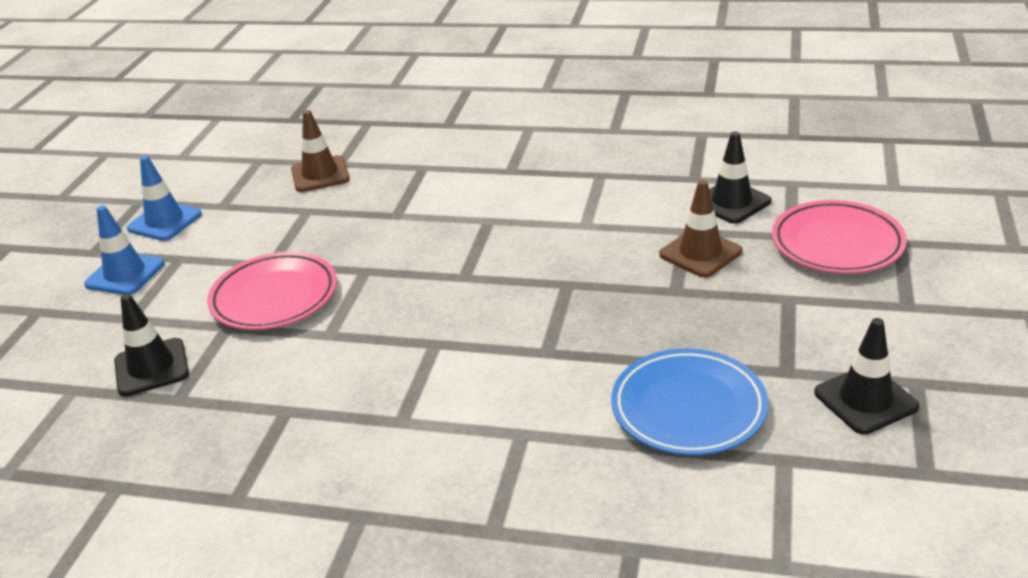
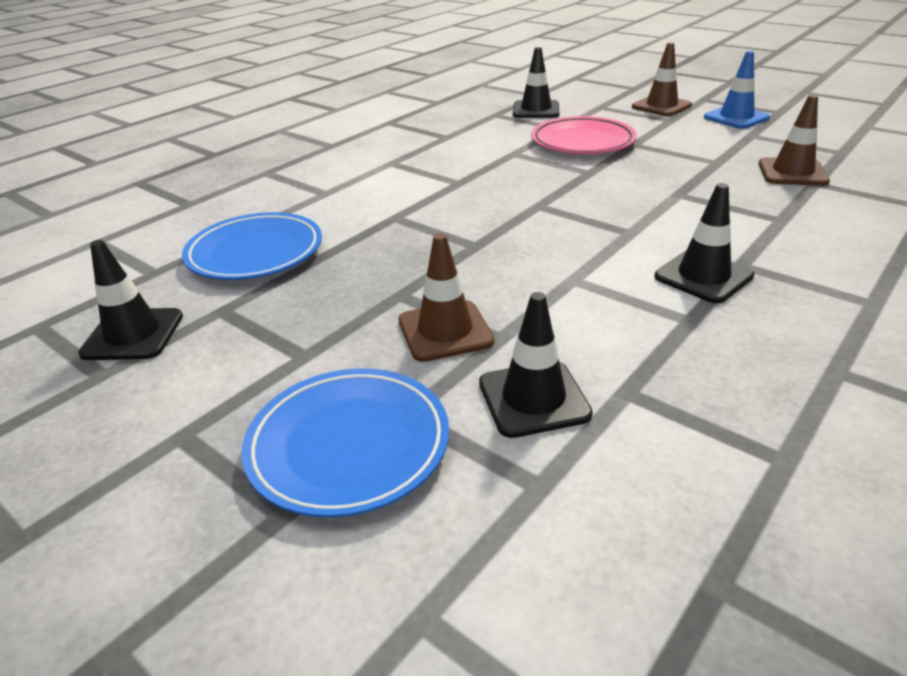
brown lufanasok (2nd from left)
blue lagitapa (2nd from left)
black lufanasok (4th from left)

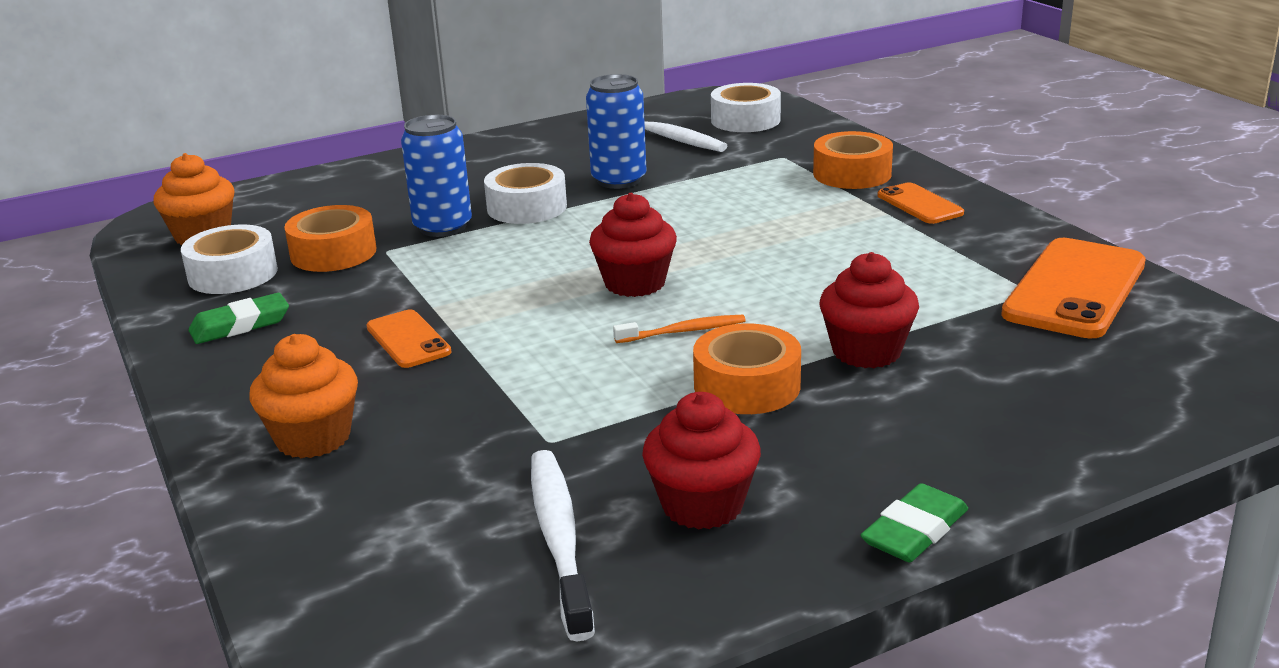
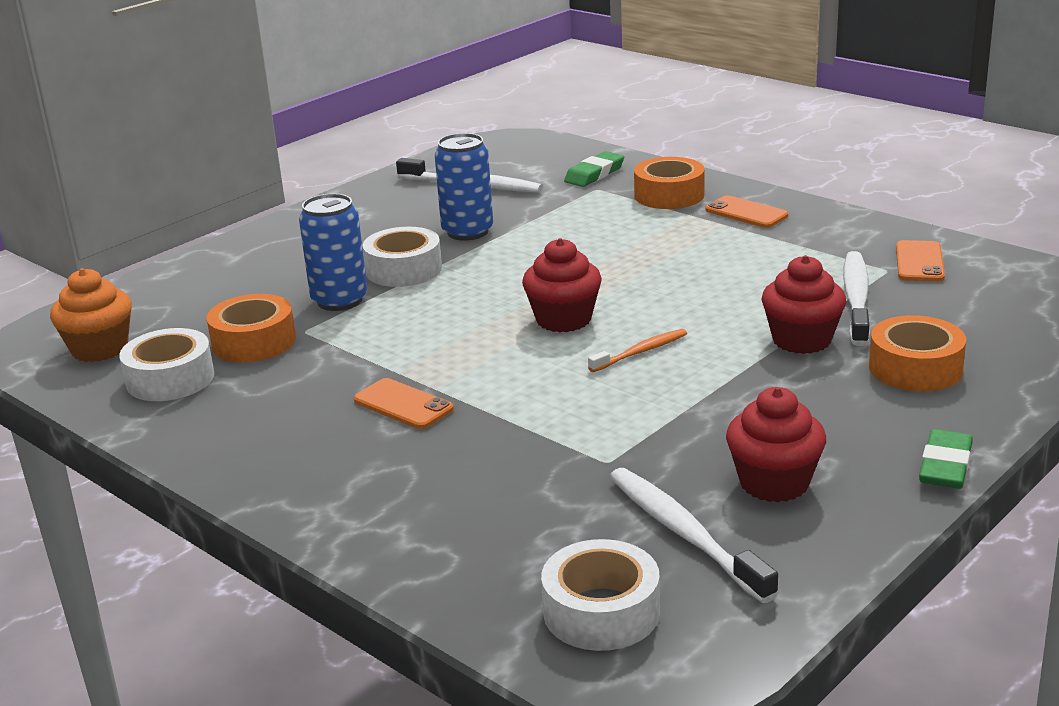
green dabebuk (1st from left)
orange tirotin (2nd from left in the first image)
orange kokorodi (3rd from left)
white kokorodi (3rd from left)
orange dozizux (3rd from left)
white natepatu (3rd from left)

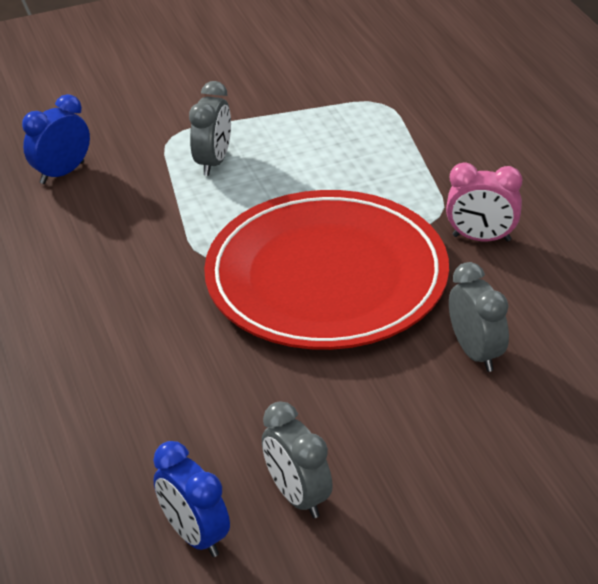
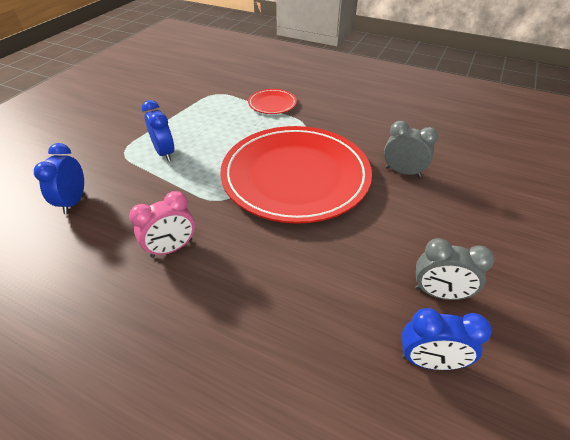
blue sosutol (2nd from left)
pink sosutol
red lagitapa (1st from left)

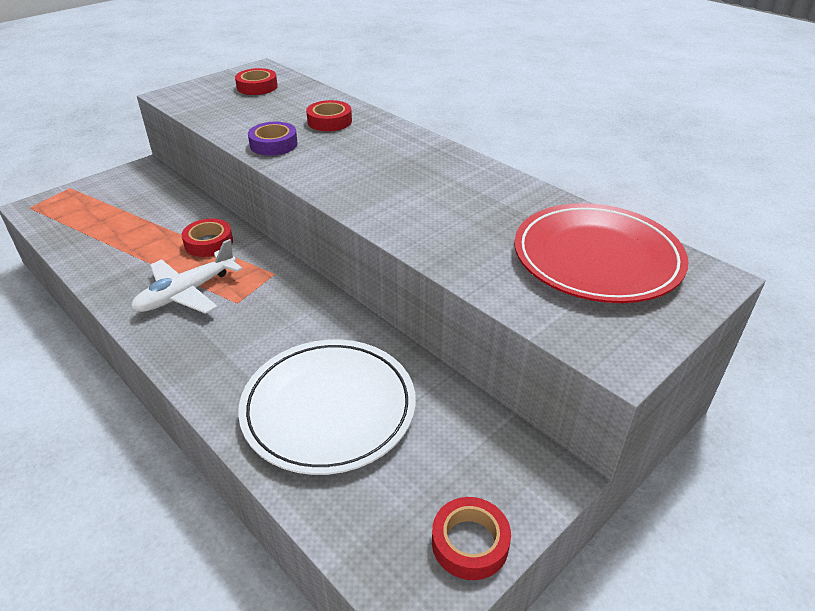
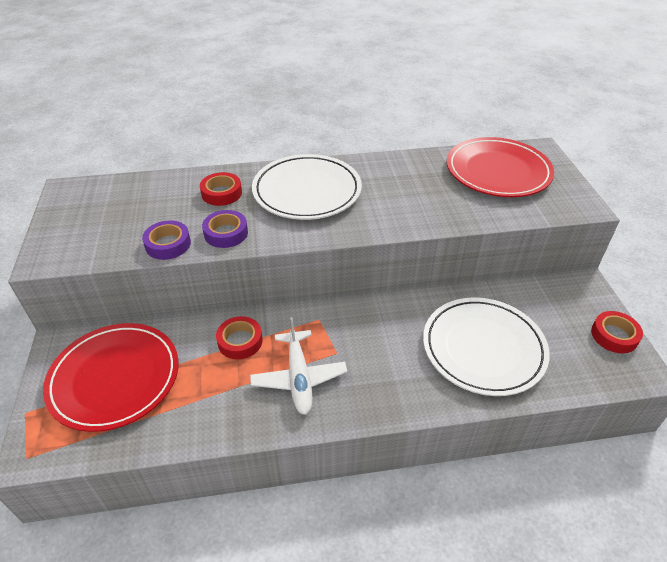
red kokorodi (2nd from left in the first image)
red lagitapa (1st from left)
purple kokorodi (1st from left)
white lagitapa (1st from left)

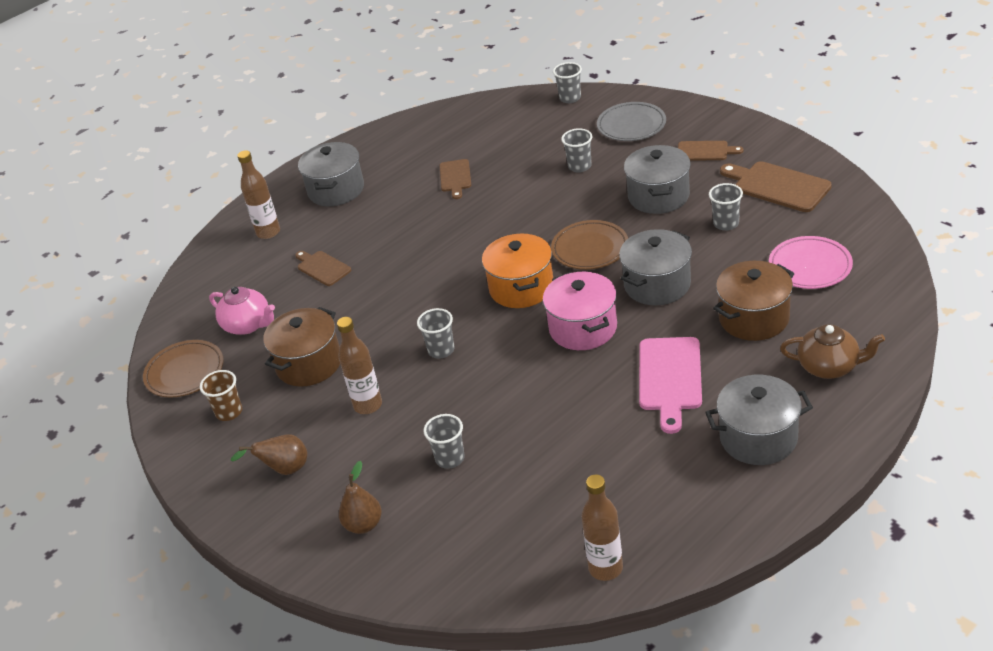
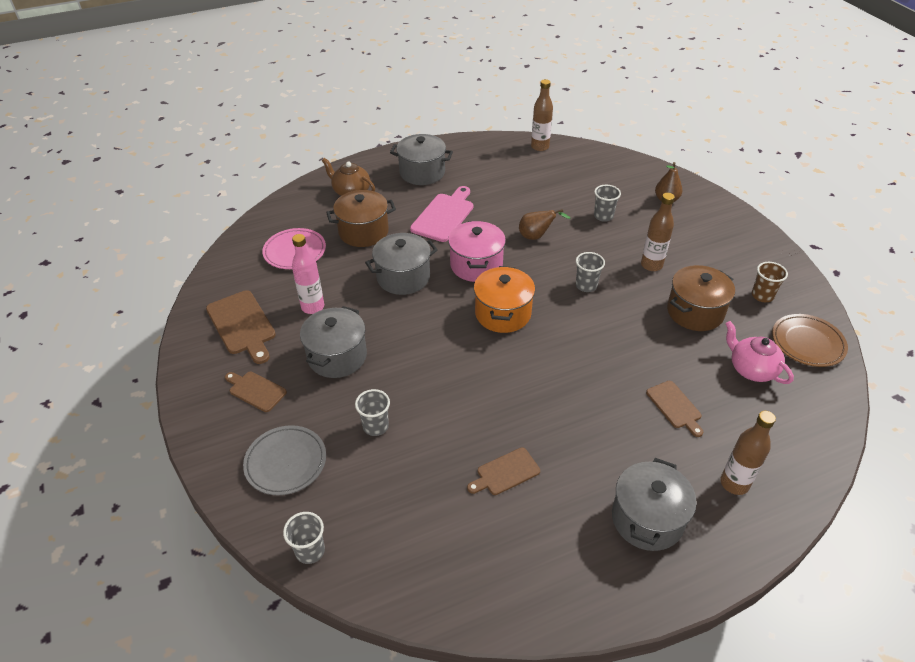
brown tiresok (1st from left)
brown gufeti (3rd from left)
brown lagitapa (2nd from left in the first image)
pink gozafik

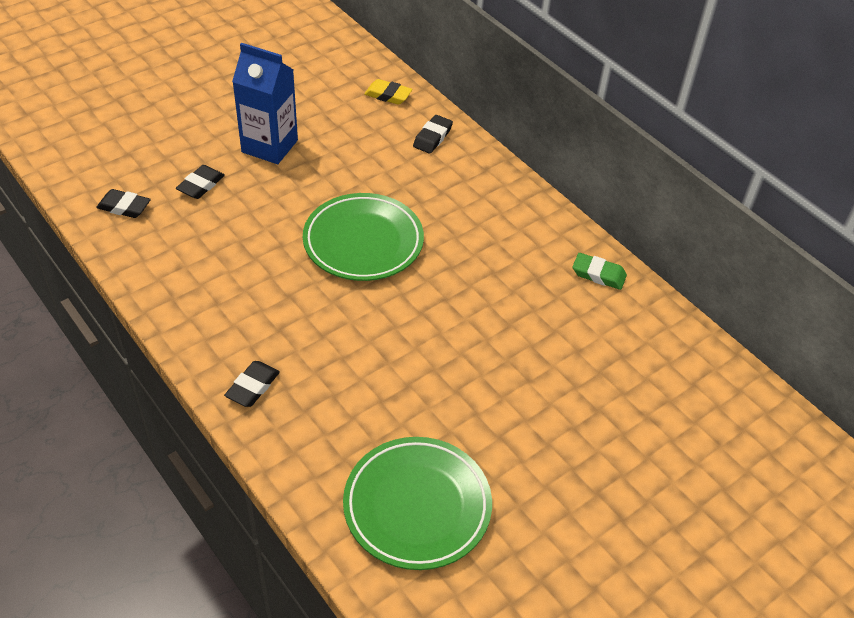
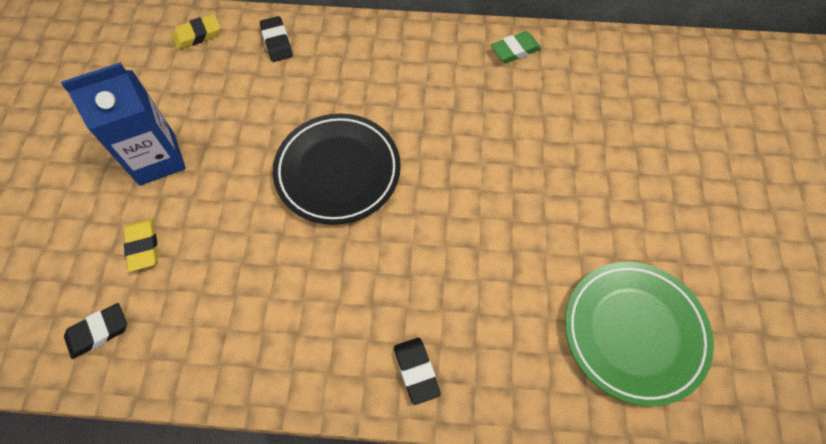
yellow dabebuk (1st from left)
black lagitapa

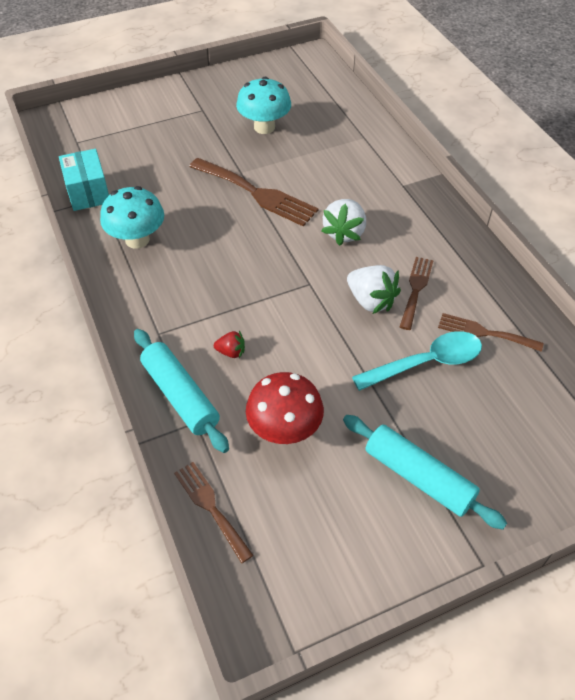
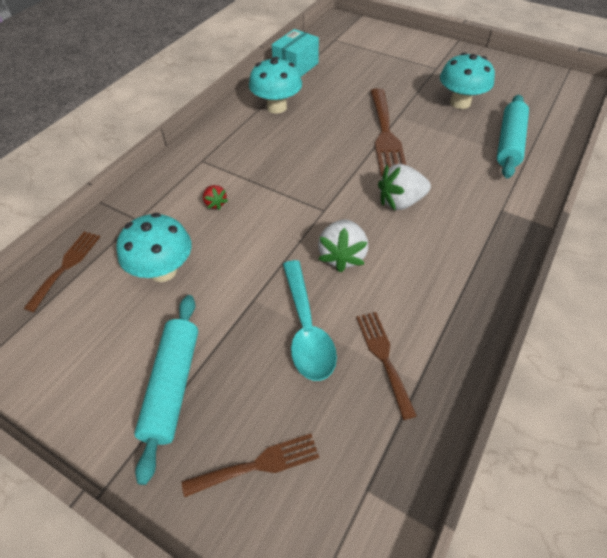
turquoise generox (2nd from left)
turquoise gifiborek (1st from left)
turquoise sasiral
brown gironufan (2nd from left)

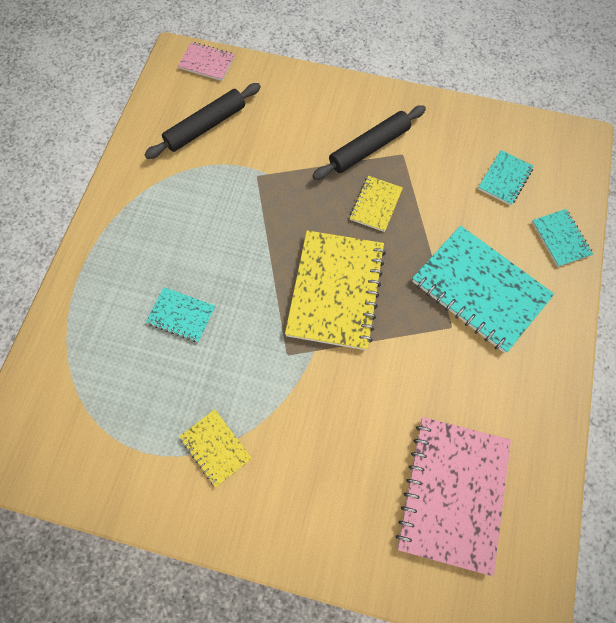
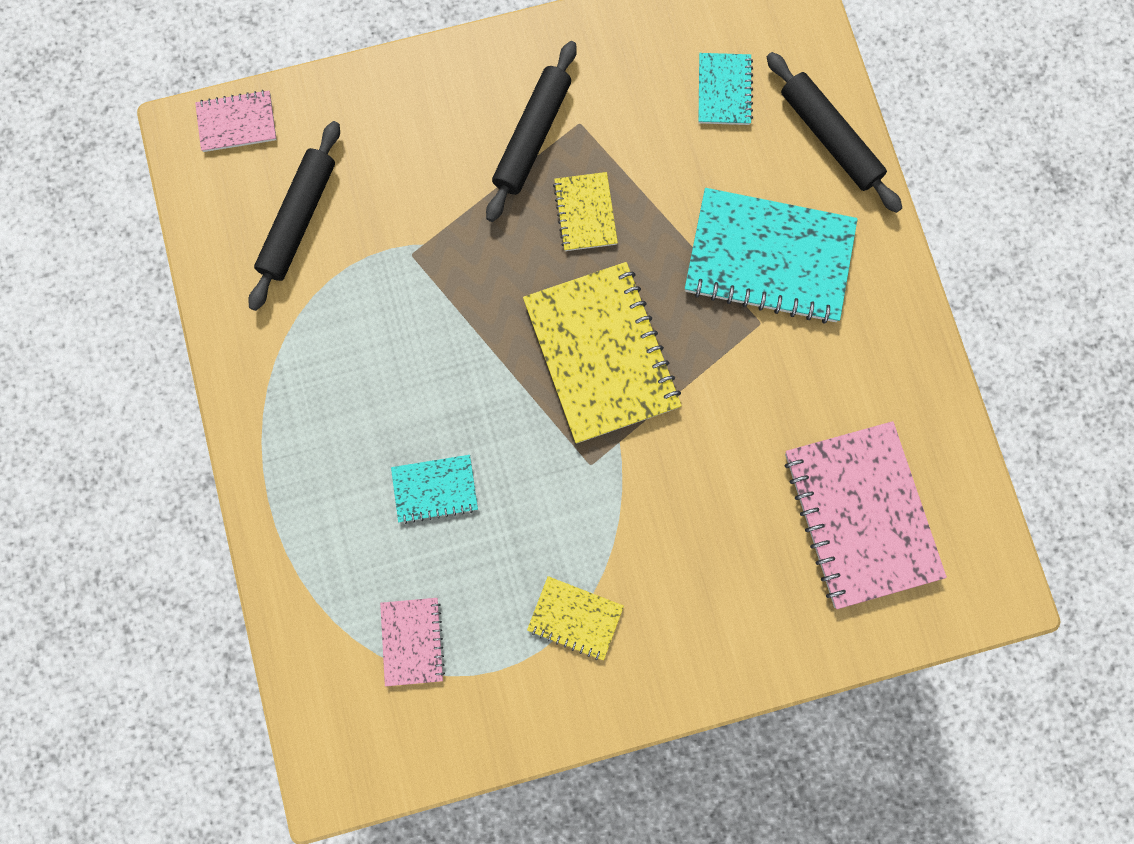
black generox (3rd from left)
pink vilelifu (2nd from left)

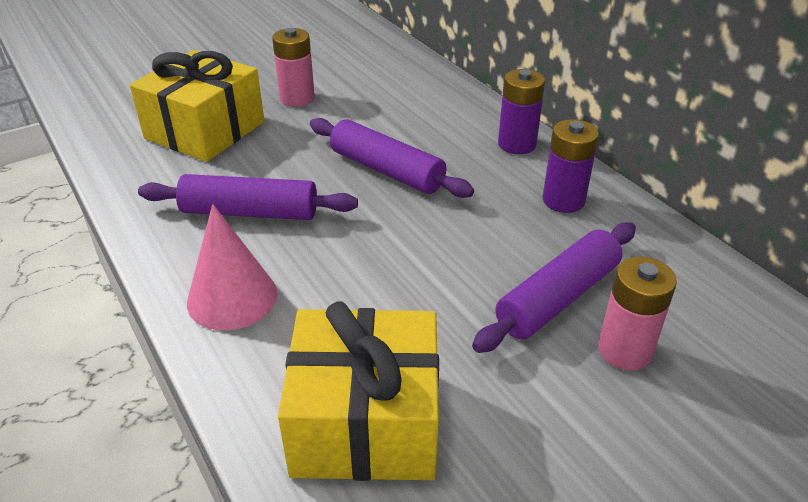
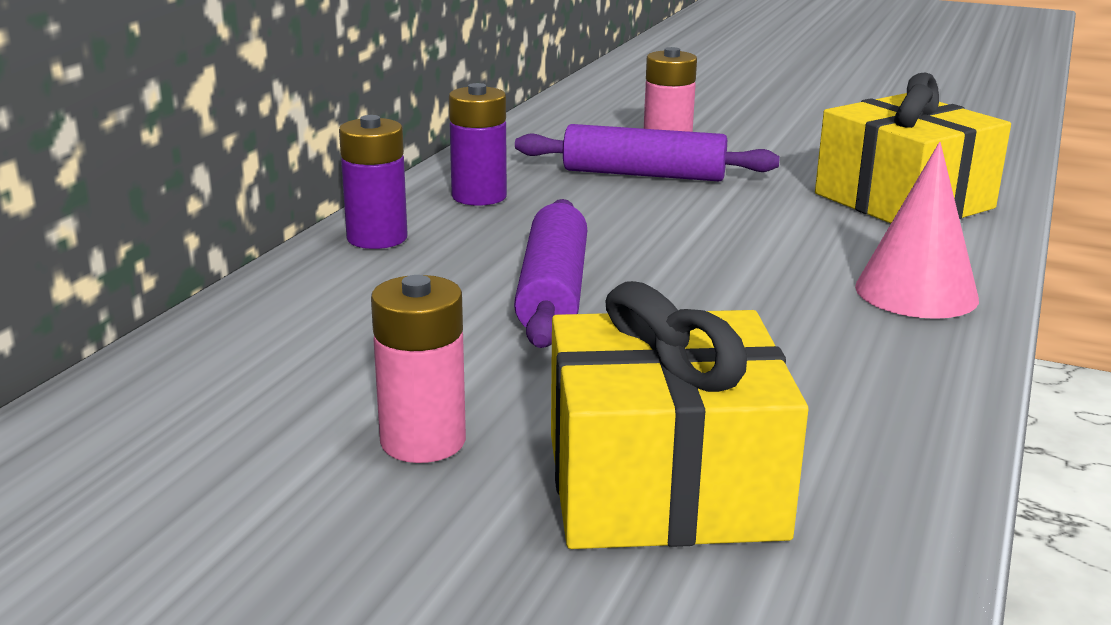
purple generox (1st from left in the first image)

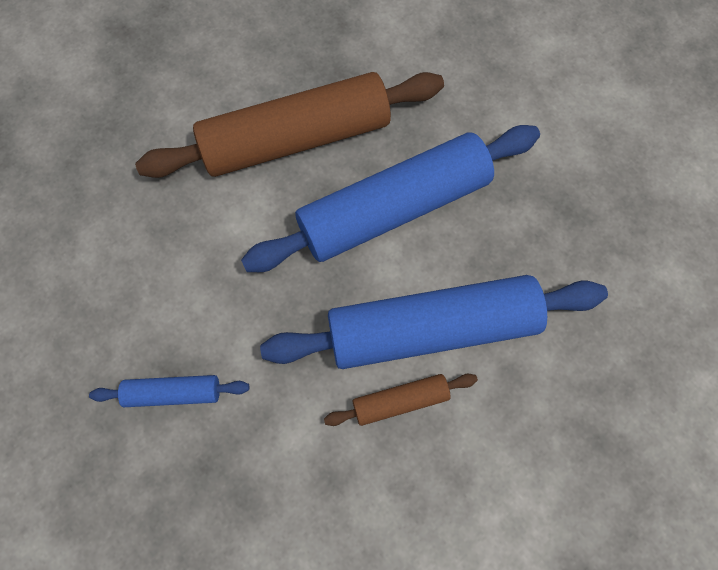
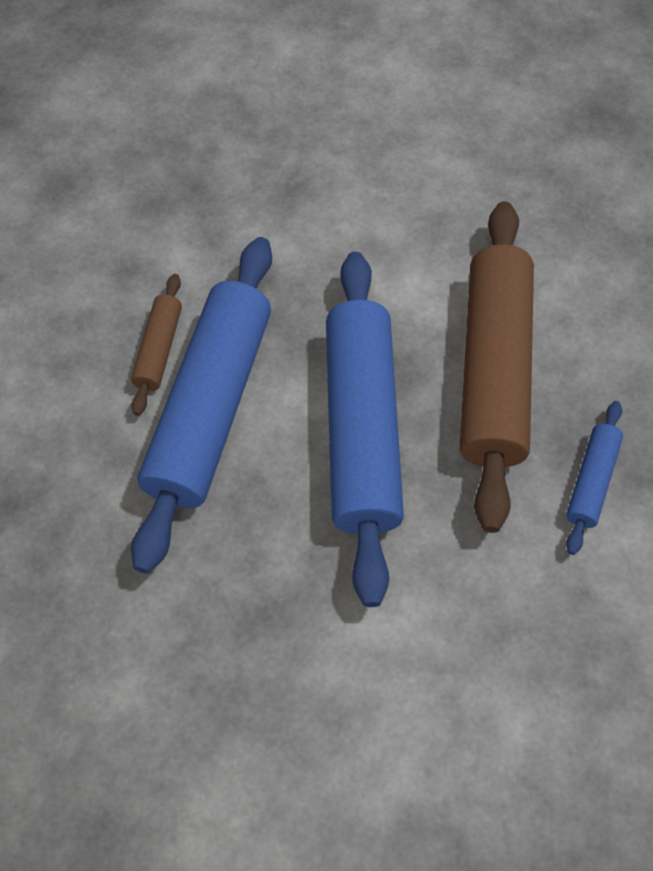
blue generox (3rd from left)

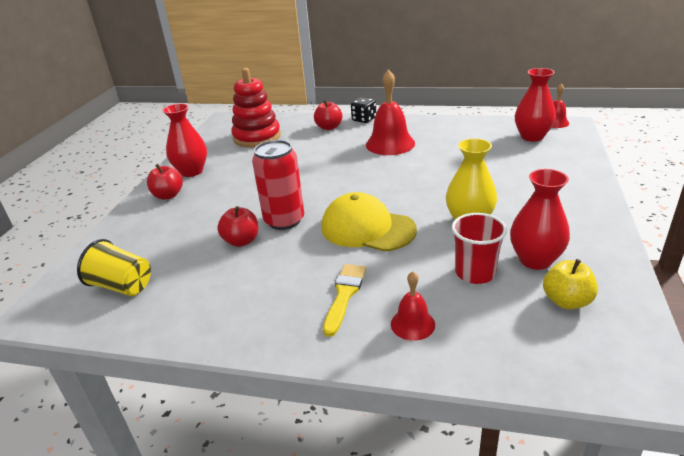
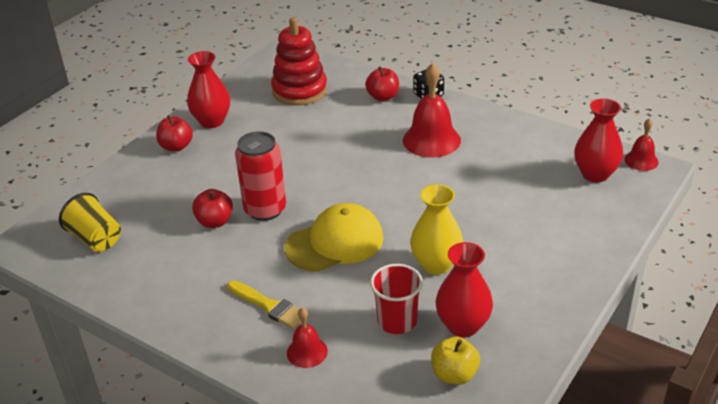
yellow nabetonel
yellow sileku

